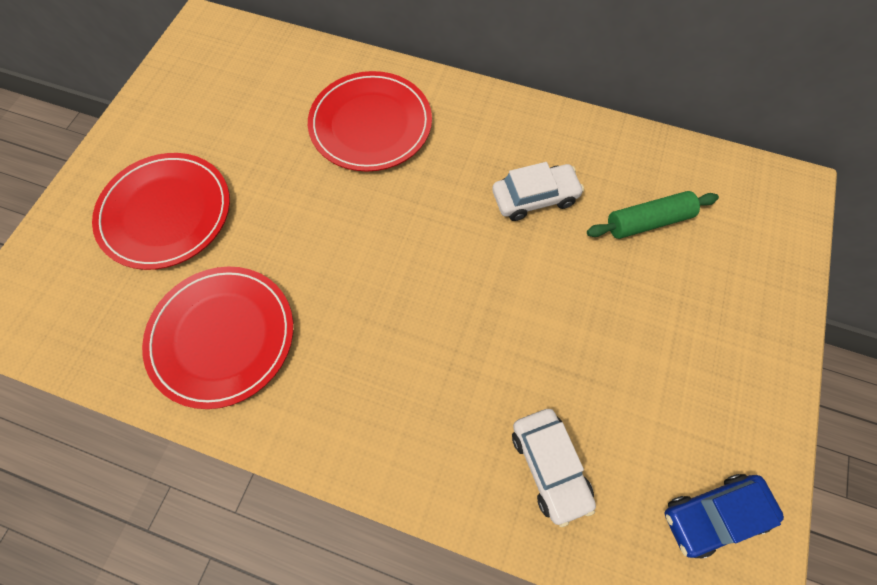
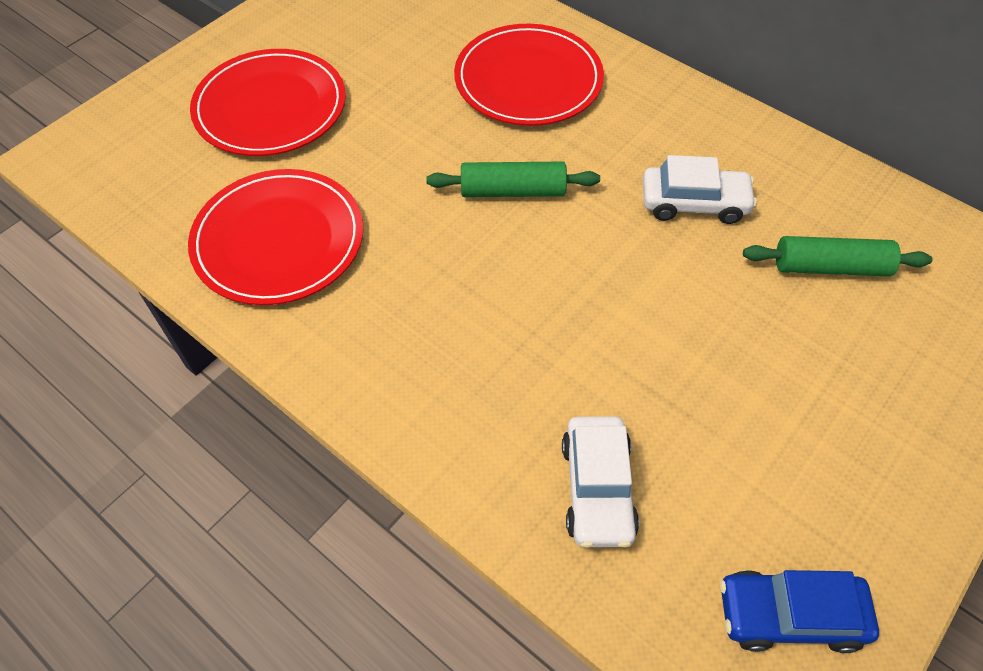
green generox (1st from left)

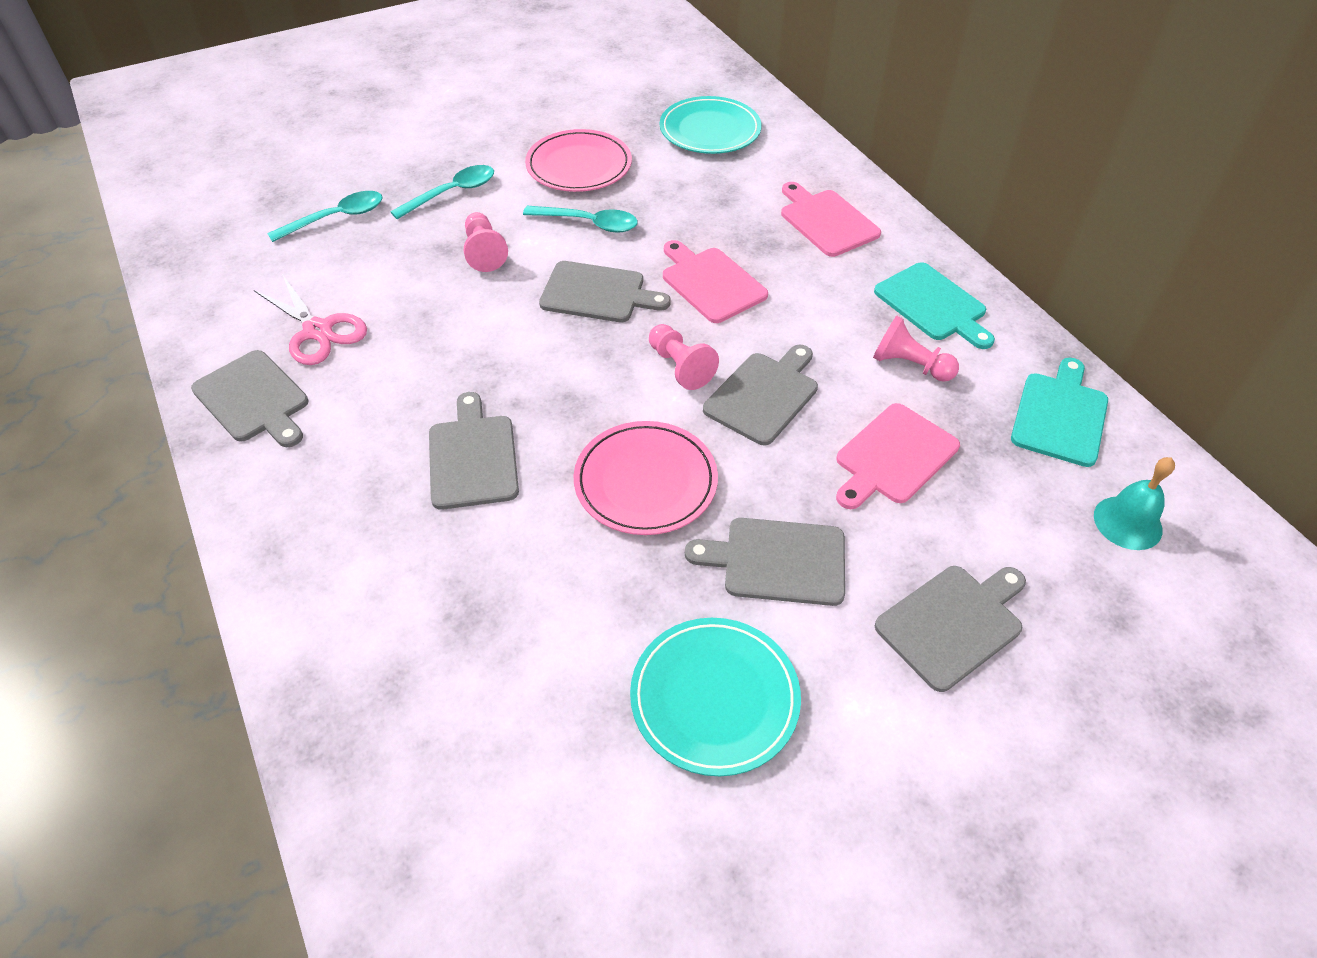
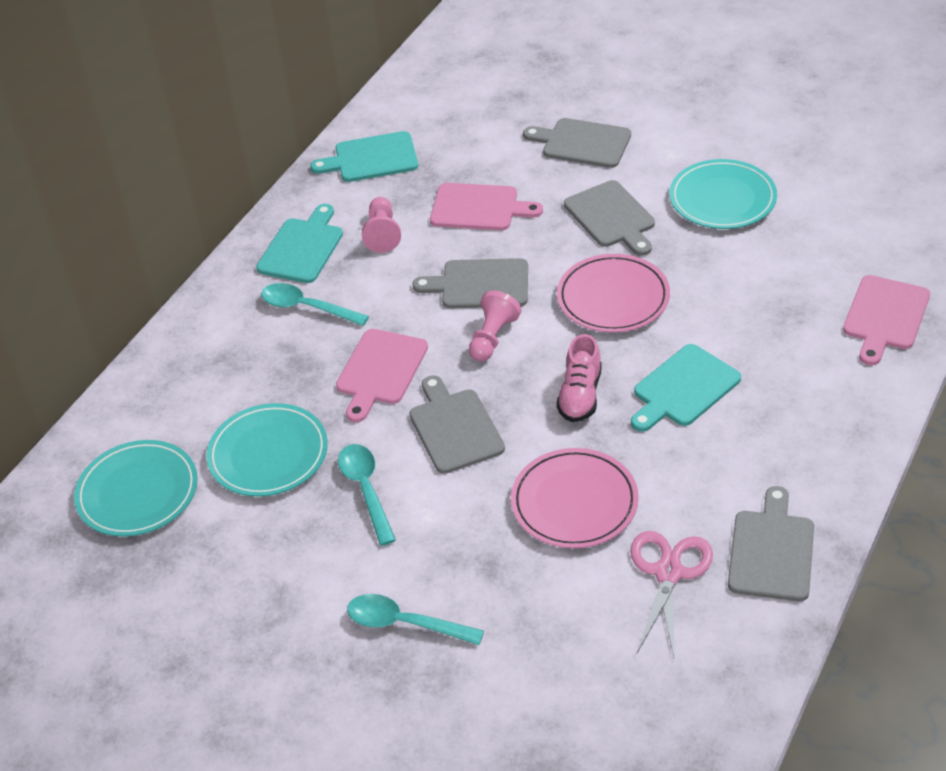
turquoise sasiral (1st from left)
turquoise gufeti (3rd from left)
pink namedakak (1st from left in the first image)
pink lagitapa (1st from left)
pink gufeti (3rd from left)
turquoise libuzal
turquoise lagitapa (2nd from left)
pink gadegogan

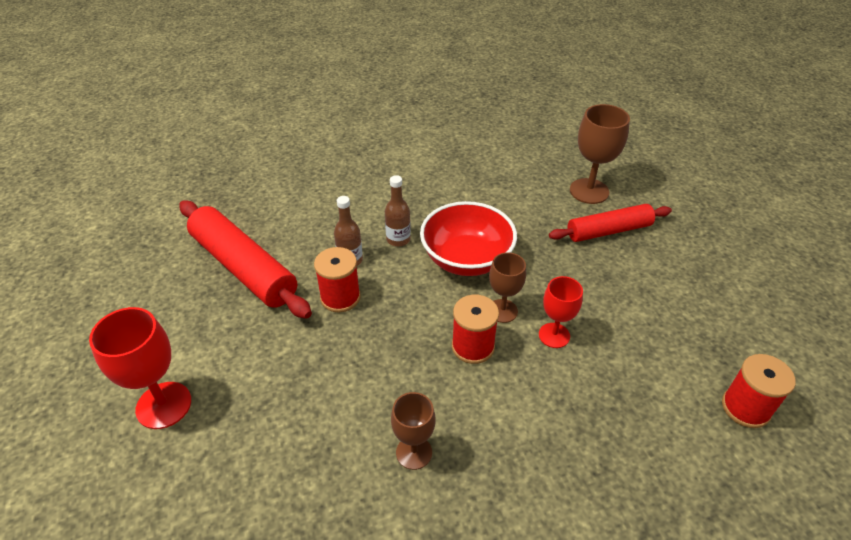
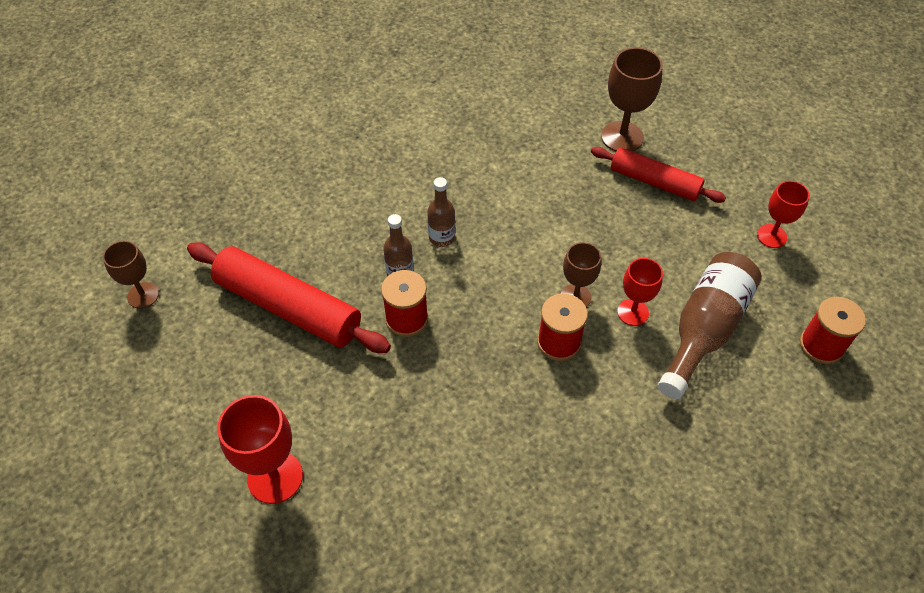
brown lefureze (1st from left)
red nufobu
red generox (2nd from left)
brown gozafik (3rd from left)
red lefureze (3rd from left)

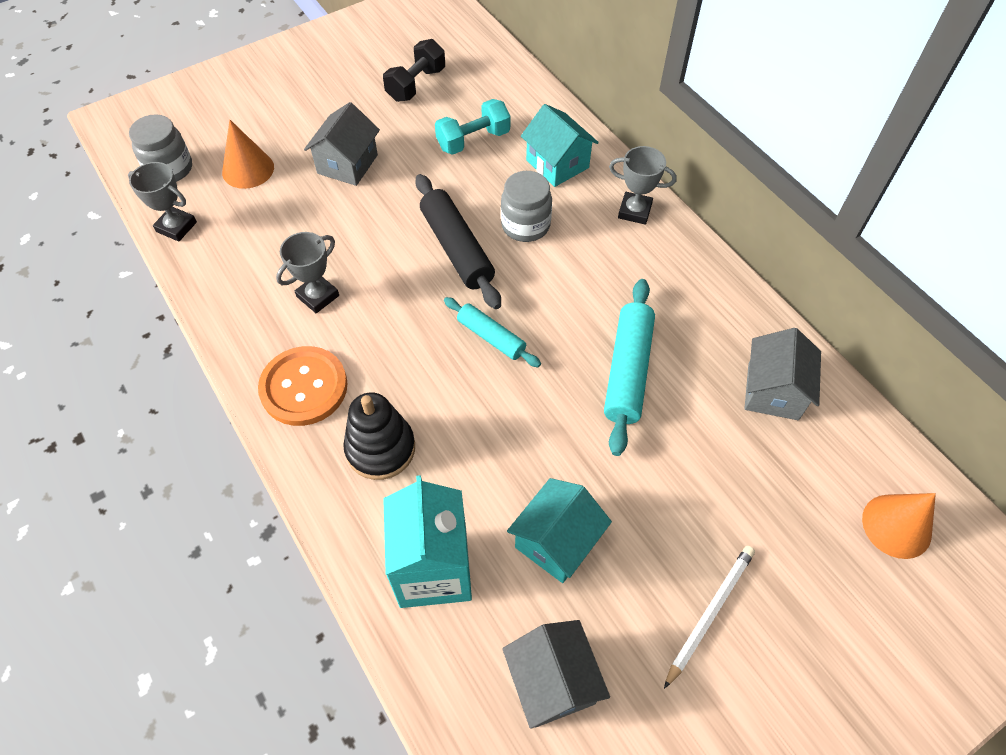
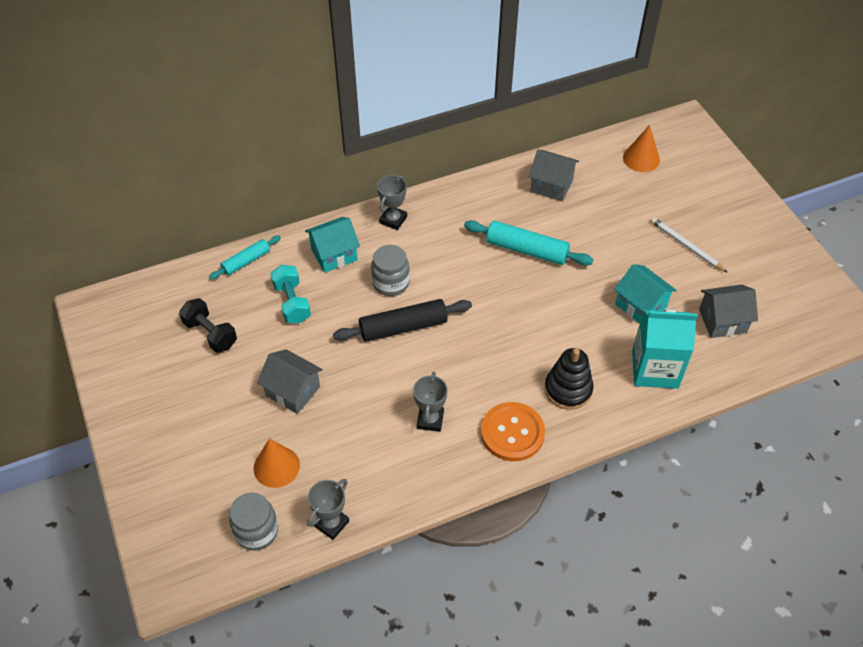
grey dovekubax (3rd from left)
turquoise generox (1st from left)

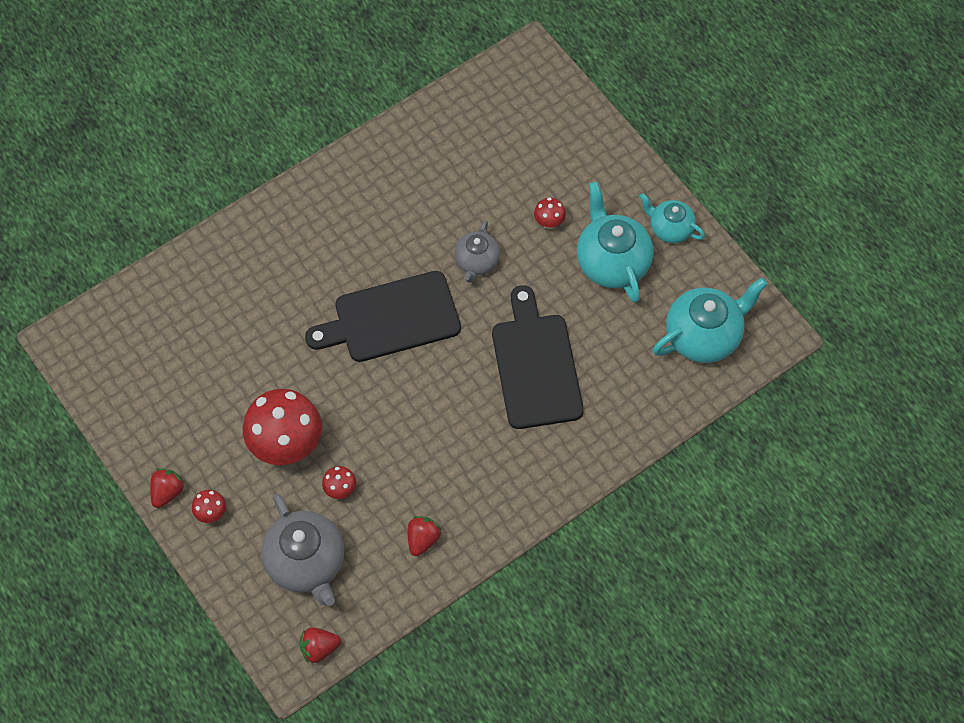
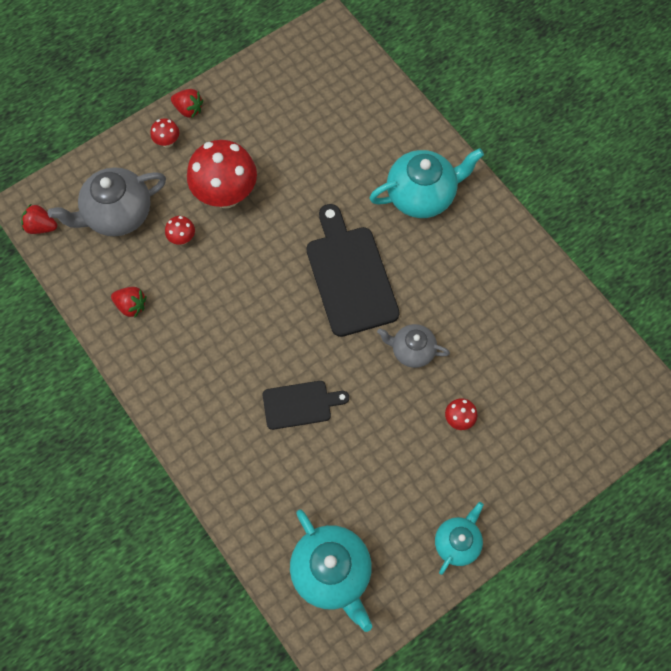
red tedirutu (1st from left)
black gufeti (1st from left)
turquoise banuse (2nd from left)

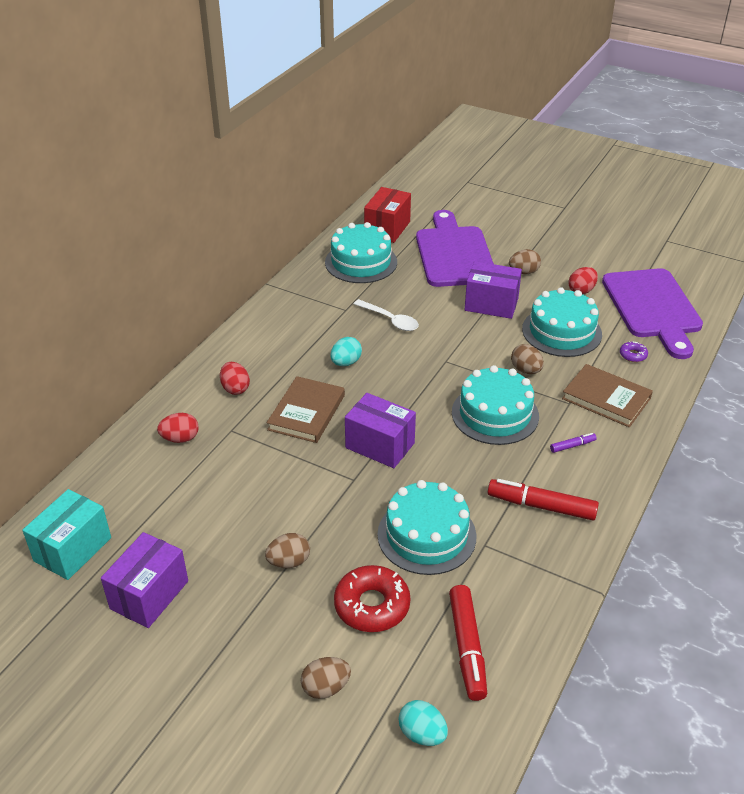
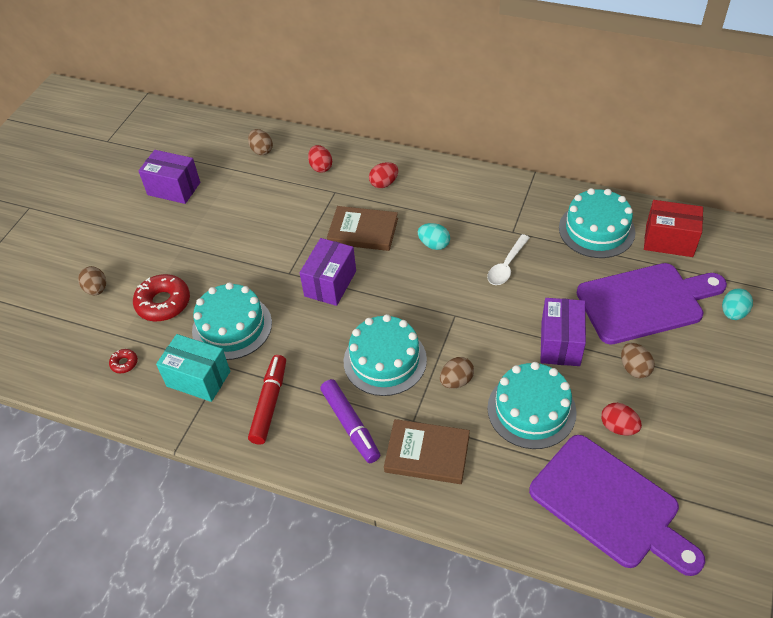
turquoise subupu
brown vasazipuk (2nd from left)
turquoise vasazipuk (2nd from left)
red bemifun (1st from left)
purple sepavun
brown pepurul (2nd from left)
purple gufeti (1st from left)
purple bemifun

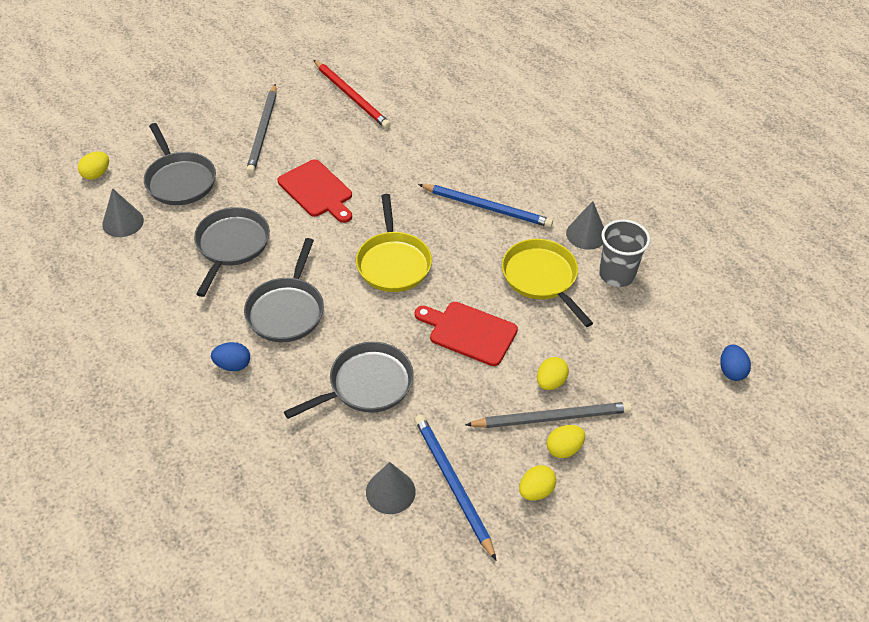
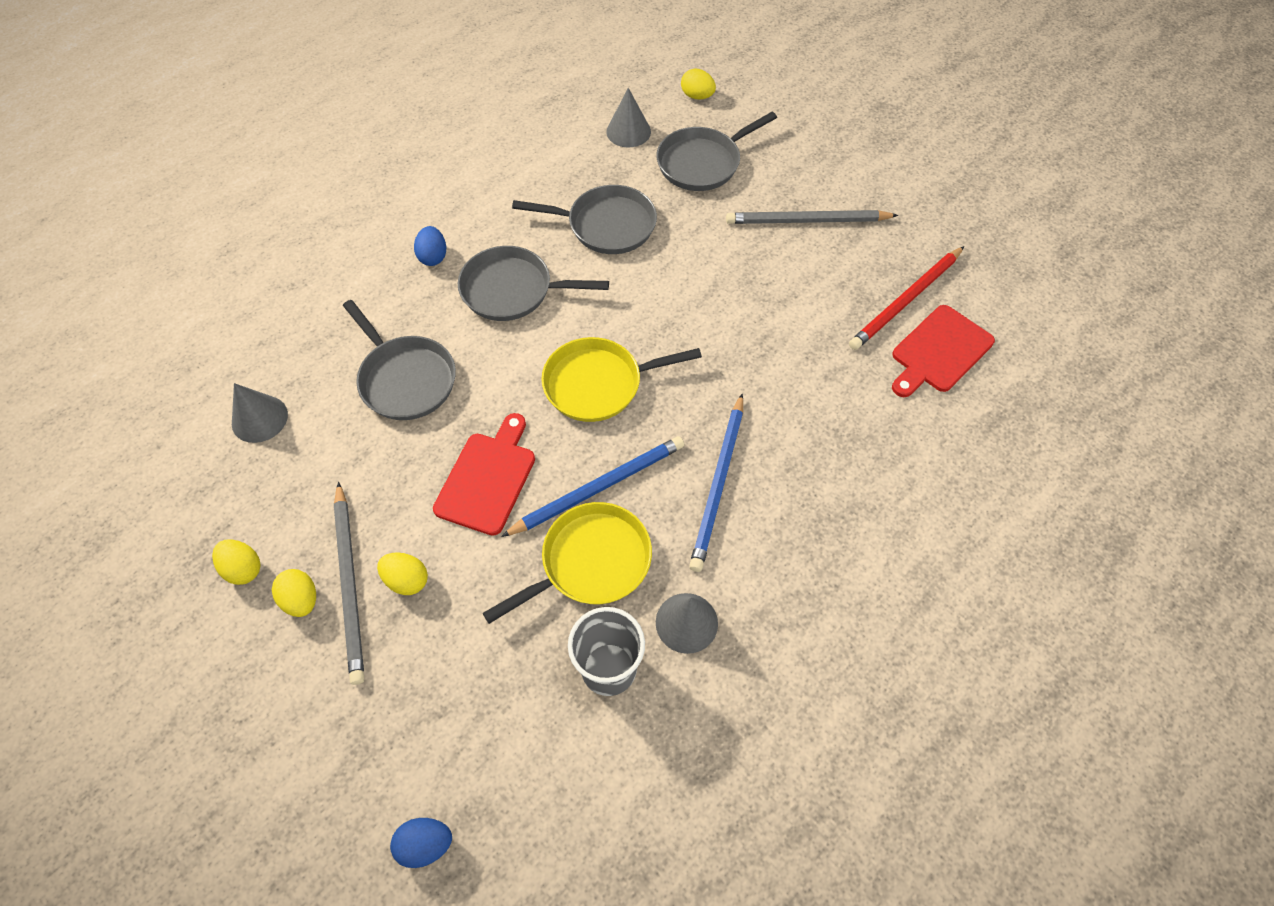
red gufeti (2nd from left)
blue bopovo (1st from left)

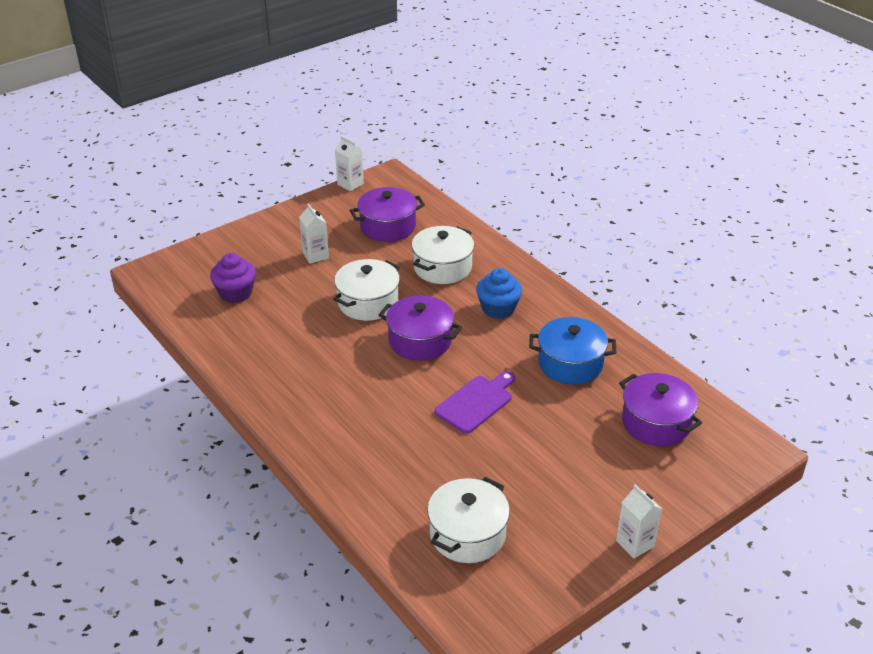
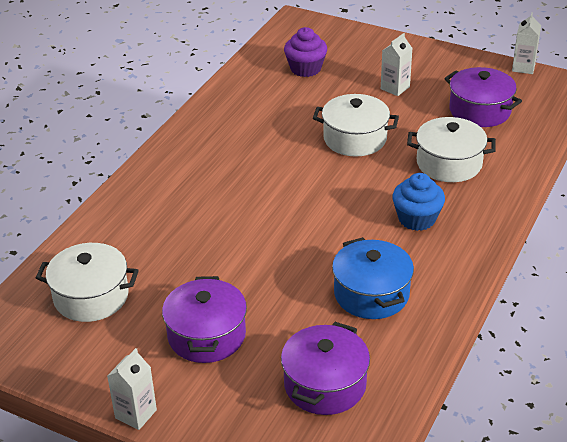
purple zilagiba (1st from left)
purple gufeti

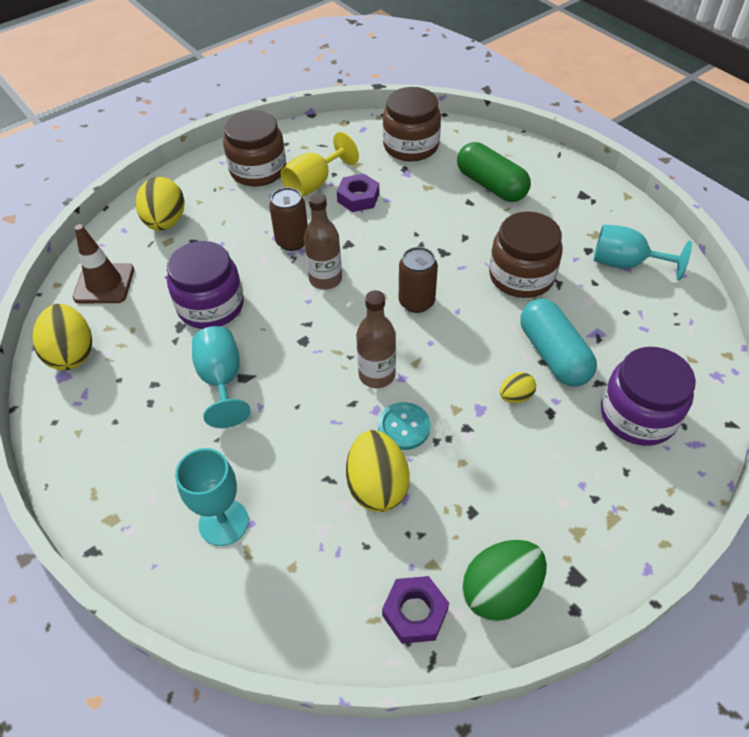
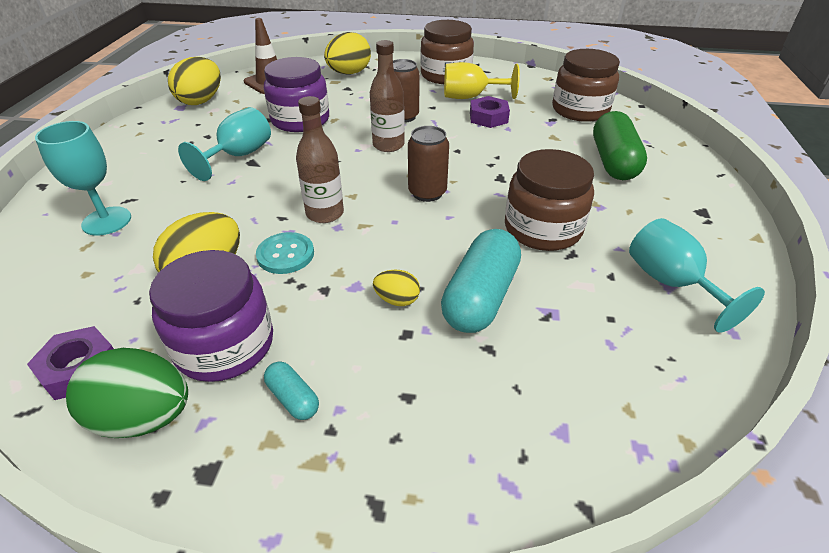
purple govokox (1st from left)
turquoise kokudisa (1st from left)

